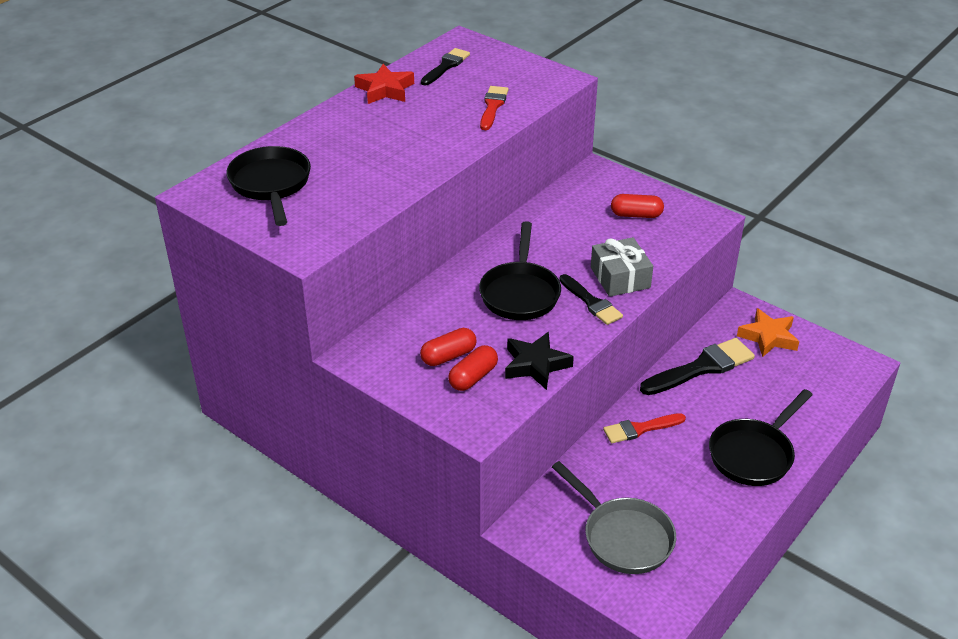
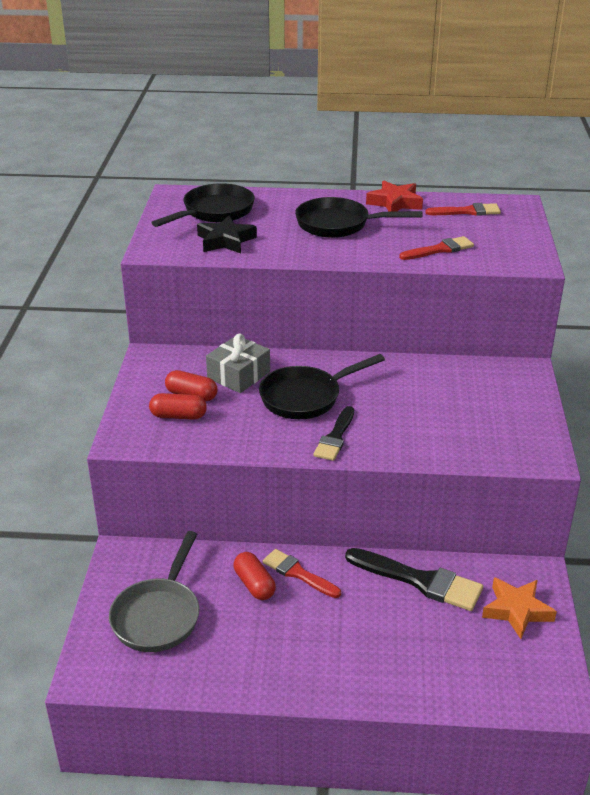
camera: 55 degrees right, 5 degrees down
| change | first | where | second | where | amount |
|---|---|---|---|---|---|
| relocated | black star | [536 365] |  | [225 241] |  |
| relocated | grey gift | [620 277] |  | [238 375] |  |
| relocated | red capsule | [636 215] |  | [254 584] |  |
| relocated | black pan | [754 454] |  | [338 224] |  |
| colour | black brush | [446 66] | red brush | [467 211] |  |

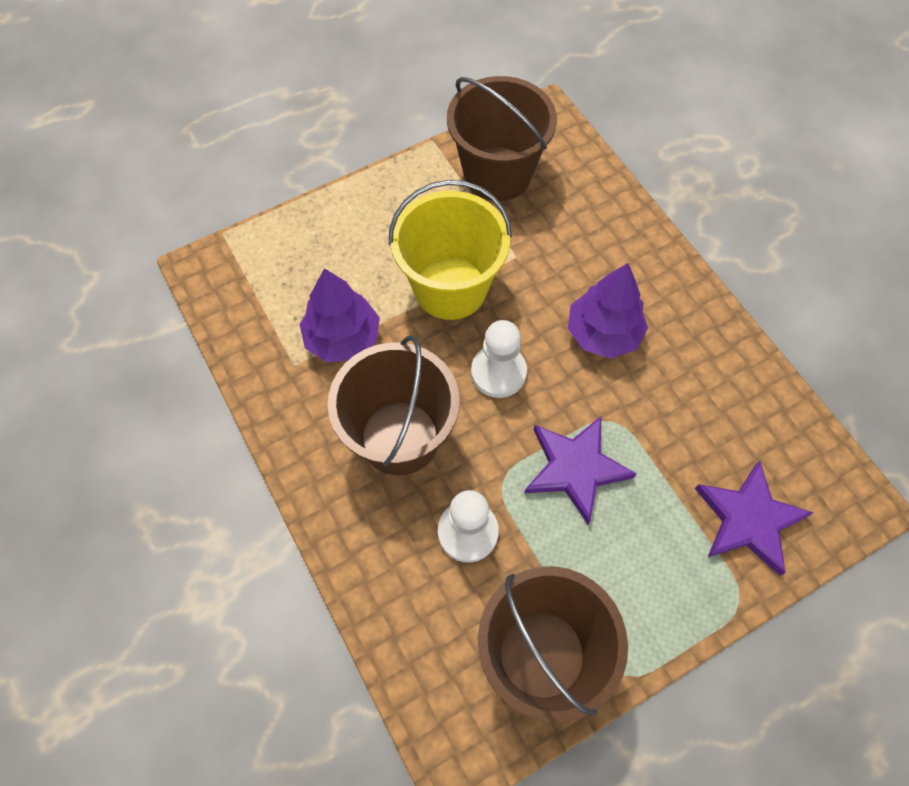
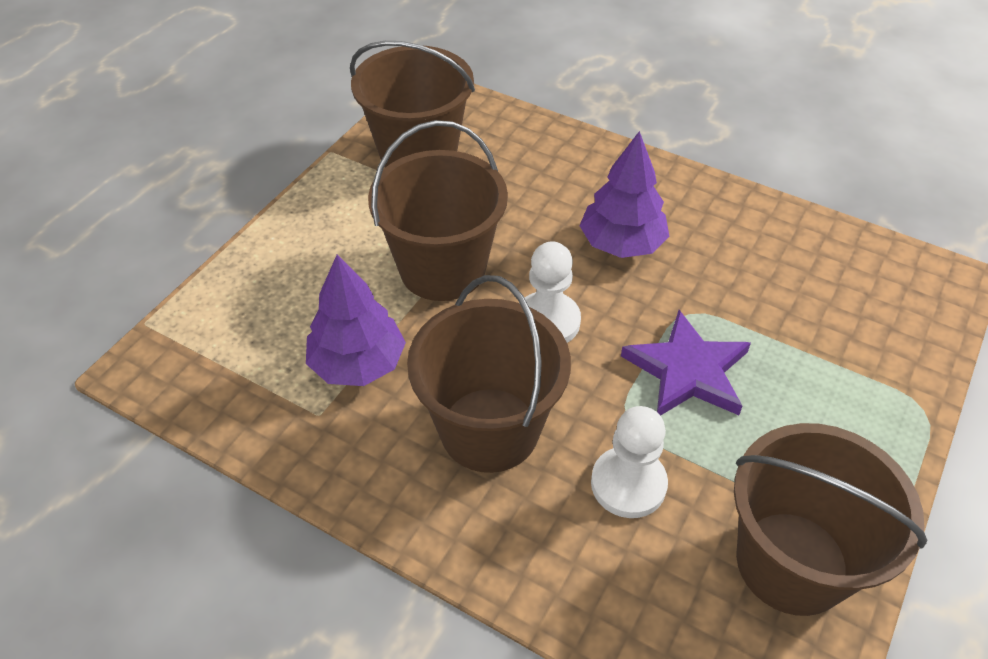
camera: 30 degrees left, 15 degrees down
| change | first | where | second | where | amount |
|---|---|---|---|---|---|
| missing | purple star | [749 519] |  |  |  |
| colour | yellow bucket | [450 288] | brown bucket | [442 269] |  |

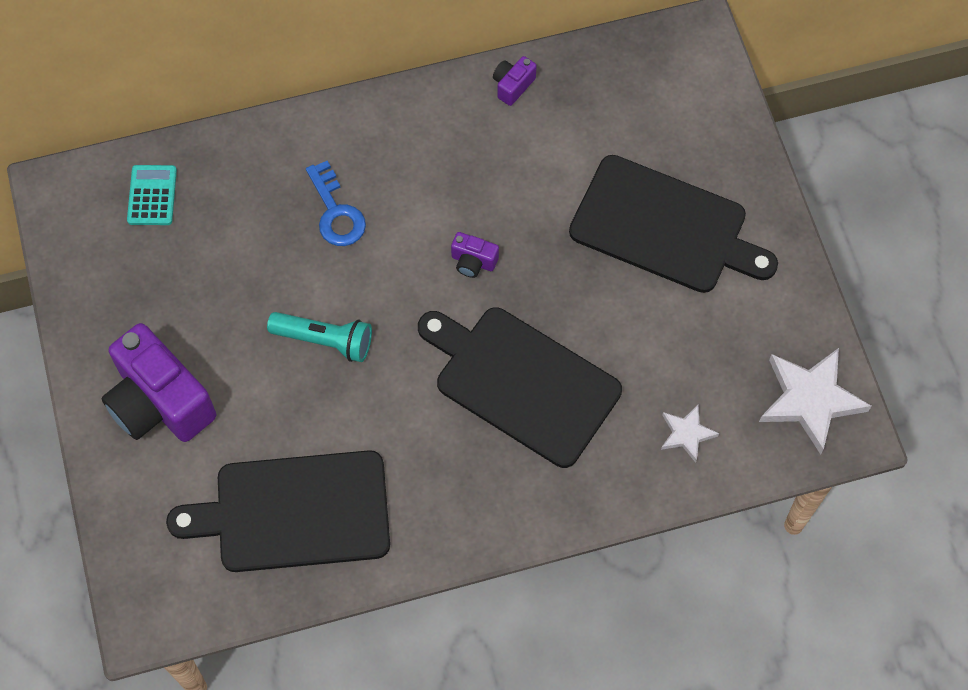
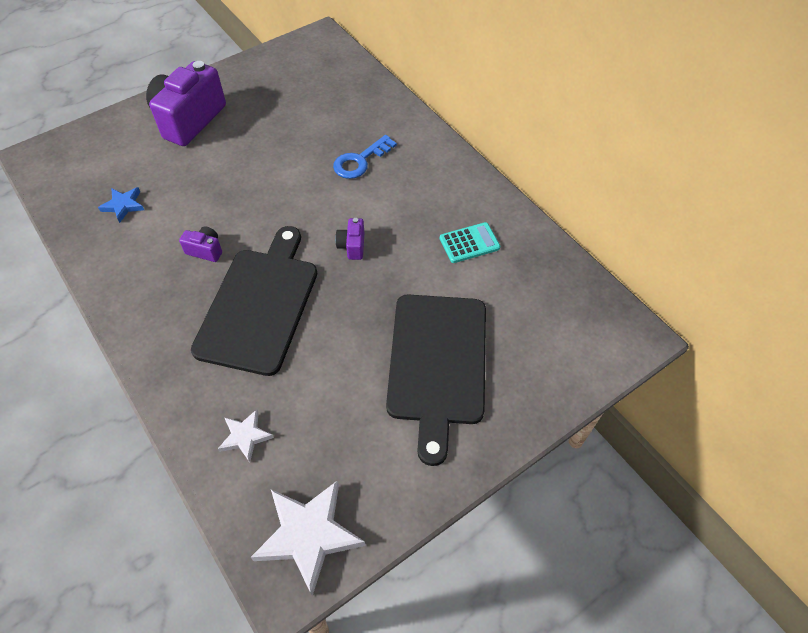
camera: 70 degrees right, 10 degrees down
| change | first | where | second | where | amount |
|---|---|---|---|---|---|
| missing | turquoise flashlight | [325 341] |  |  |  |
| relocated | turquoise calculator | [152 195] |  | [469 243] |  |
| relocated | purple camera | [513 86] |  | [205 250] |  |
| exchanged | black cutting board | [294 512] | blue star | [123 205] |  |

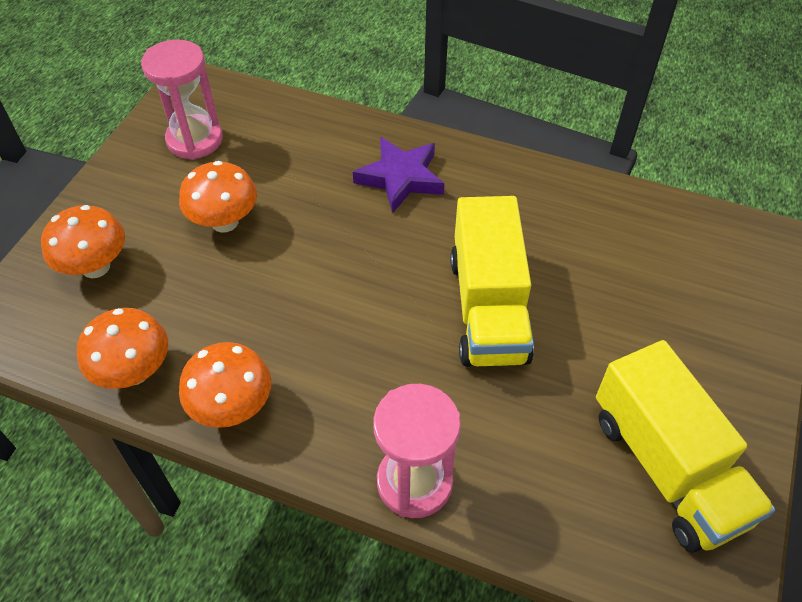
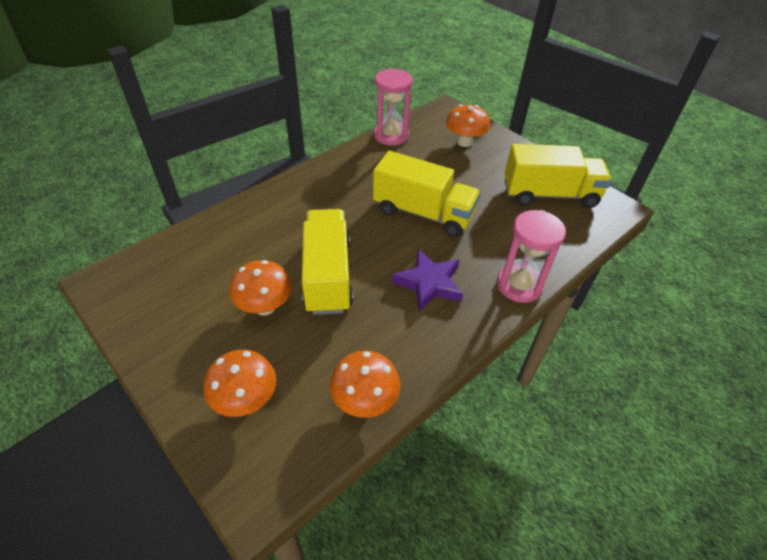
camera: 65 degrees left, 5 degrees down
| change | first | where | second | where | amount |
|---|---|---|---|---|---|
| appeared |  |  | yellow truck | [328 275] |  |
| relocated | pink hourglass | [195 140] |  | [391 136] |  |
| relocated | orange mushroom | [232 407] |  | [464 142] |  |
| relocated | purple star | [401 178] |  | [429 283] |  |

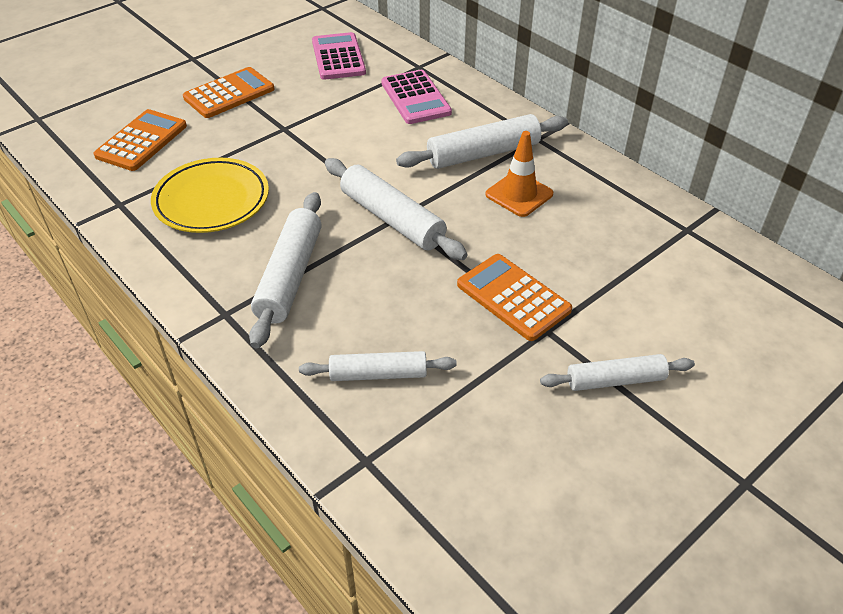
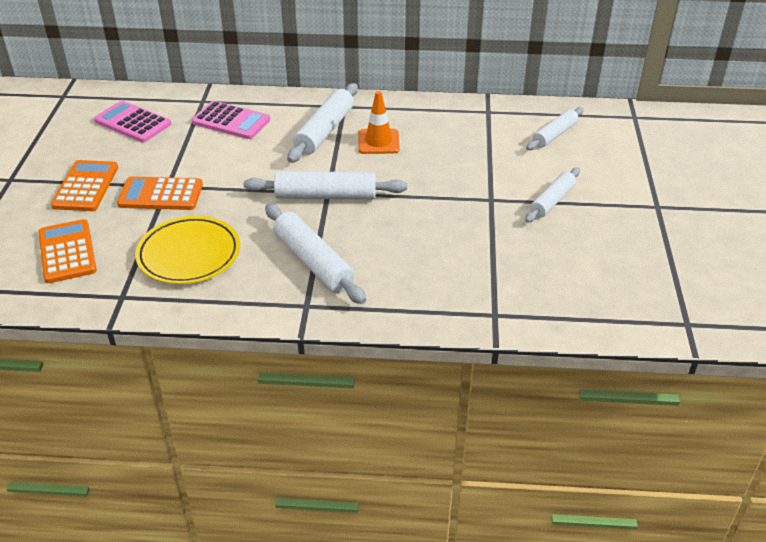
camera: 45 degrees left, 5 degrees down
| change | first | where | second | where | amount |
|---|---|---|---|---|---|
| relocated | white rolling pin | [378 374] |  | [554 134] |  |
| relocated | orange calculator | [513 297] |  | [160 194] |  |

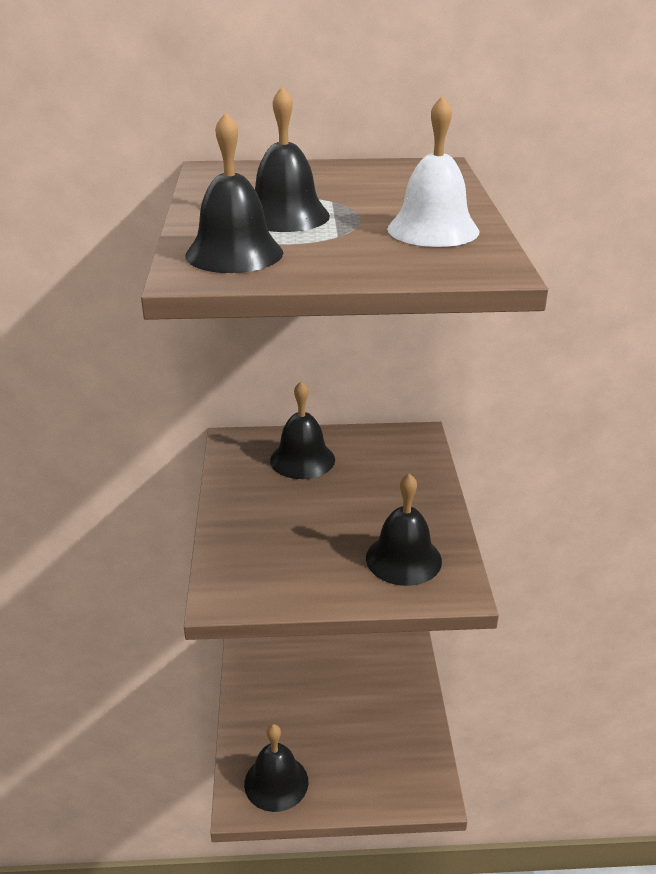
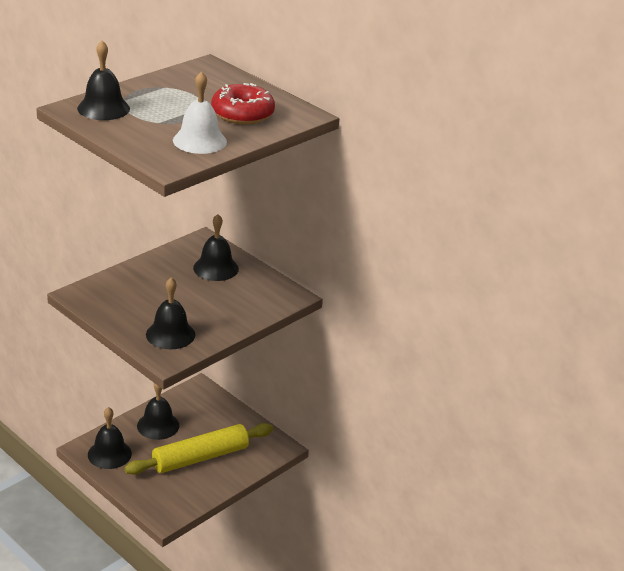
camera: 45 degrees right, 0 degrees up
| change | first | where | second | where | amount |
|---|---|---|---|---|---|
| appeared |  |  | yellow rolling pin | [200 457] |  |
| appeared |  |  | red donut | [242 114] |  |
| relocated | black bell | [285 216] |  | [158 425] |  |

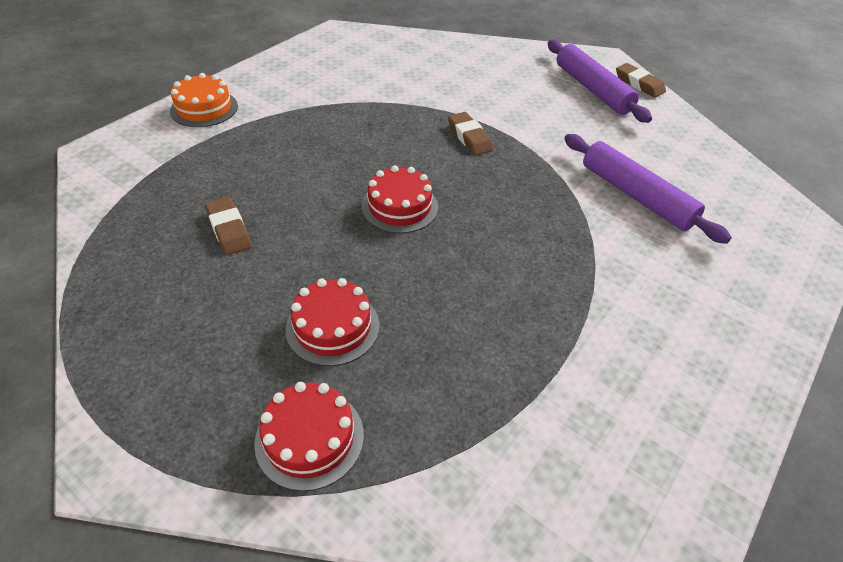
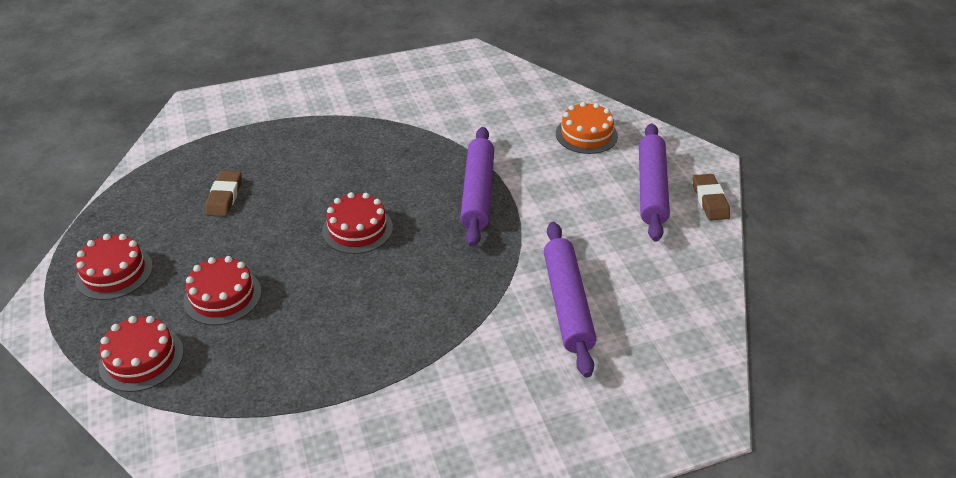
camera: 35 degrees right, 5 degrees down
| change | first | where | second | where | amount |
|---|---|---|---|---|---|
| appeared |  |  | red cake | [114 272] |  |
| relocated | orange cake | [204 108] |  | [586 134] |  |
| exchanged | brown eraser | [469 137] | purple rolling pin | [477 193] |  |

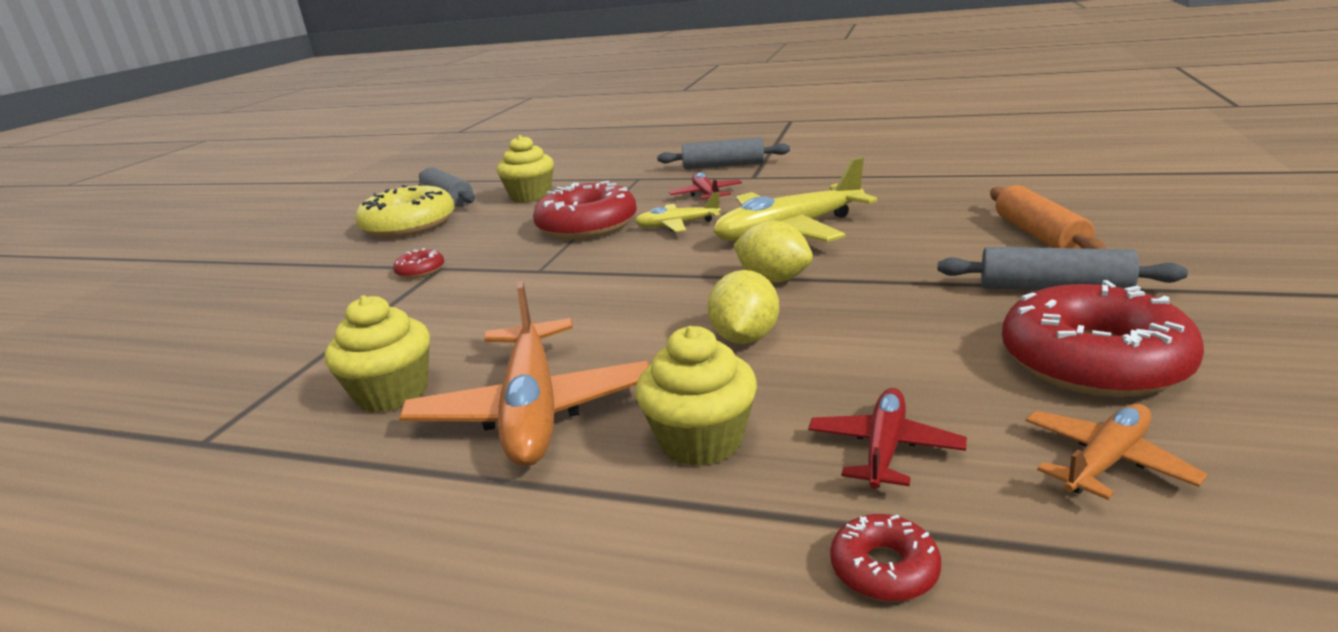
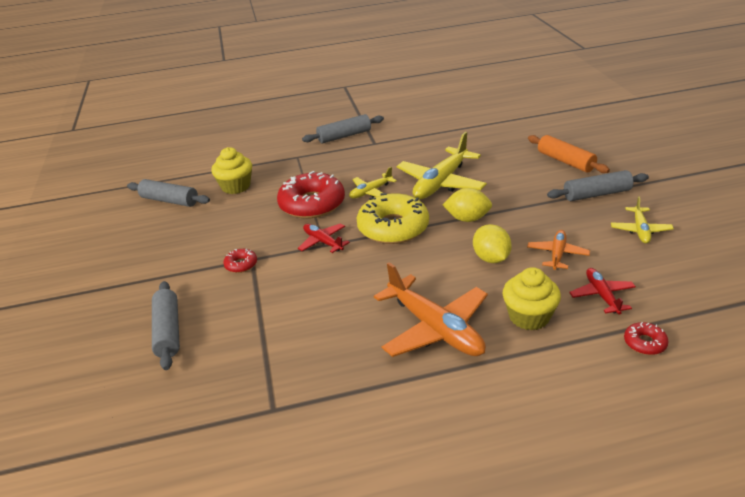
camera: 30 degrees left, 10 degrees up
| change | first | where | second | where | amount |
|---|---|---|---|---|---|
| missing | yellow cupcake | [392 393] |  |  |  |
| appeared |  |  | grey rolling pin | [168 331] |  |
| relocated | yellow donut | [409 225] |  | [393 227] |  |
| relocated | red plane | [706 195] |  | [323 242] |  |
| relocated | orange plane | [1106 461] |  | [557 254] |  |
| exchanged | red donut | [1093 361] | yellow plane | [640 230] |  |

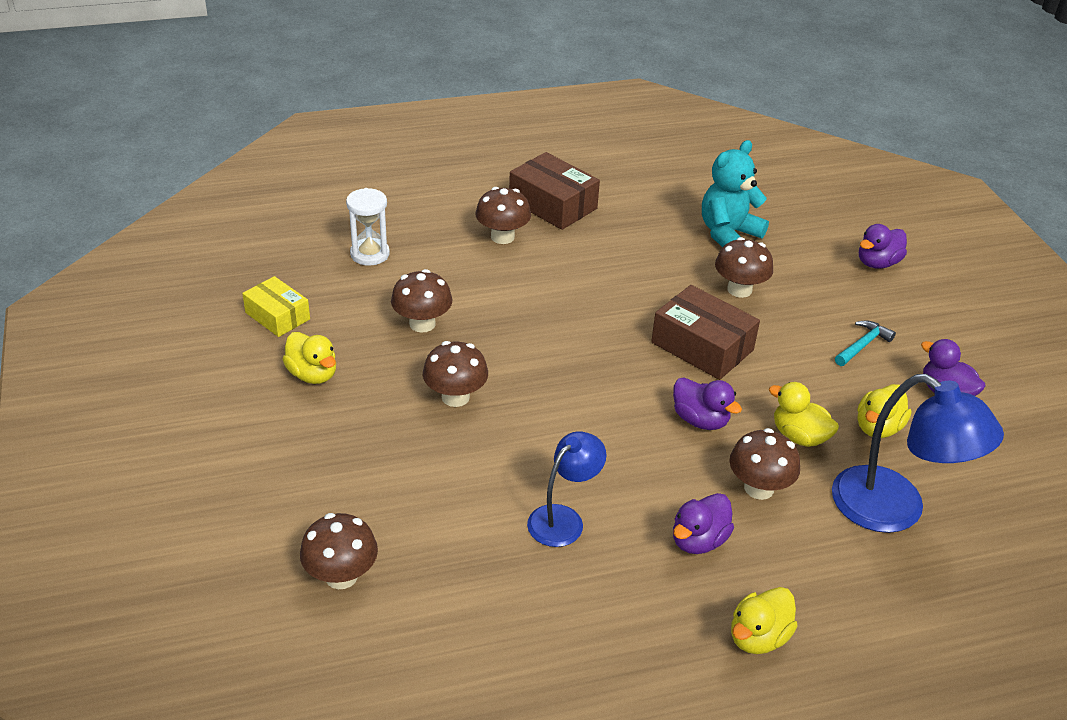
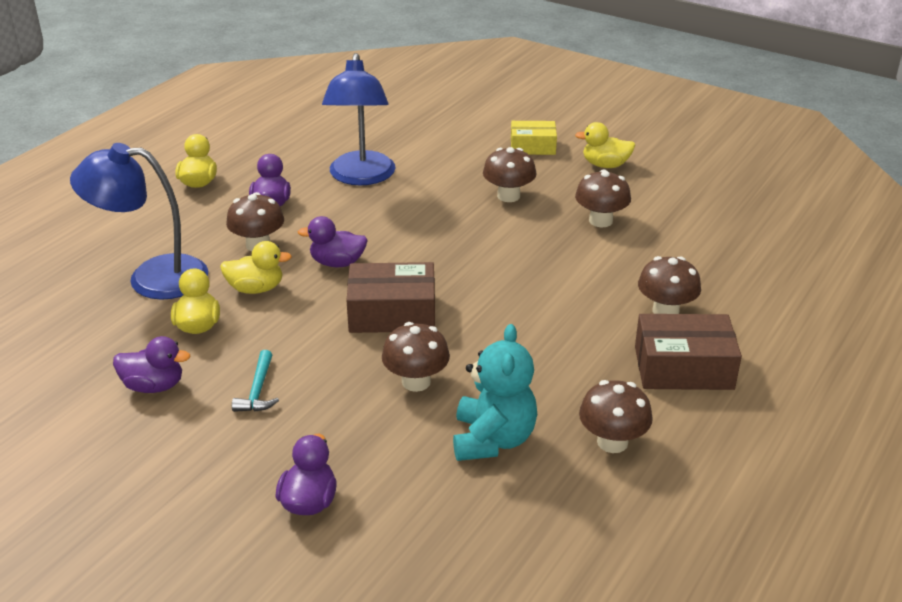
camera: 140 degrees right, 5 degrees down
| change | first | where | second | where | amount |
|---|---|---|---|---|---|
| missing | white hourglass | [370 254] |  |  |  |
| relocated | yellow box | [277 316] |  | [532 146] |  |
| relocated | brown mushroom | [341 576] |  | [612 442] |  |
| size | blue lamp | [563 519] |  | [361 177] | x1.67 |

